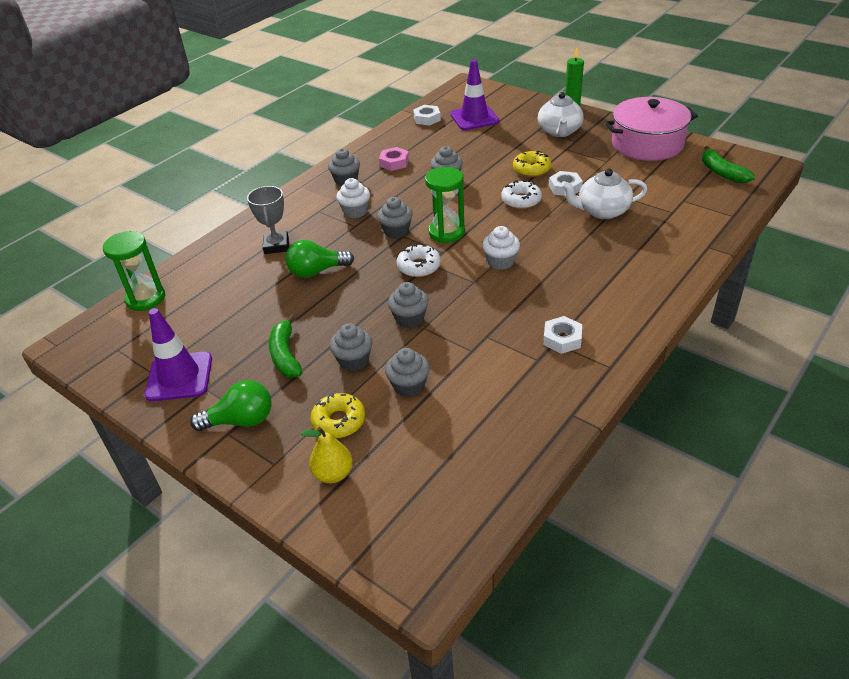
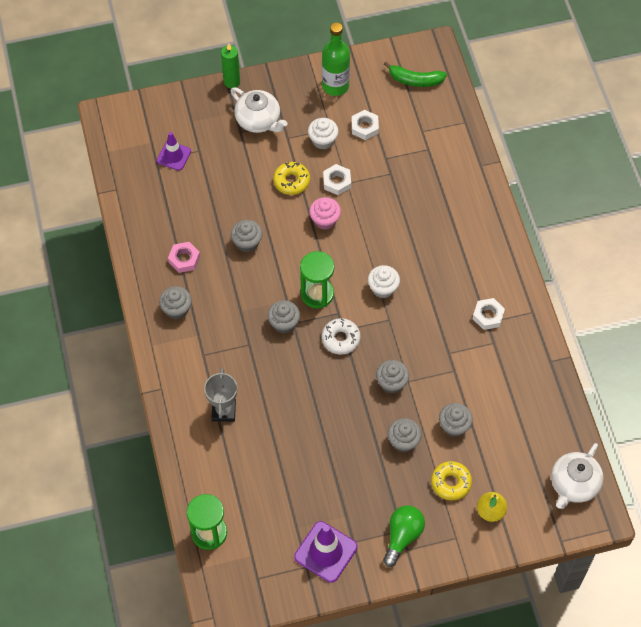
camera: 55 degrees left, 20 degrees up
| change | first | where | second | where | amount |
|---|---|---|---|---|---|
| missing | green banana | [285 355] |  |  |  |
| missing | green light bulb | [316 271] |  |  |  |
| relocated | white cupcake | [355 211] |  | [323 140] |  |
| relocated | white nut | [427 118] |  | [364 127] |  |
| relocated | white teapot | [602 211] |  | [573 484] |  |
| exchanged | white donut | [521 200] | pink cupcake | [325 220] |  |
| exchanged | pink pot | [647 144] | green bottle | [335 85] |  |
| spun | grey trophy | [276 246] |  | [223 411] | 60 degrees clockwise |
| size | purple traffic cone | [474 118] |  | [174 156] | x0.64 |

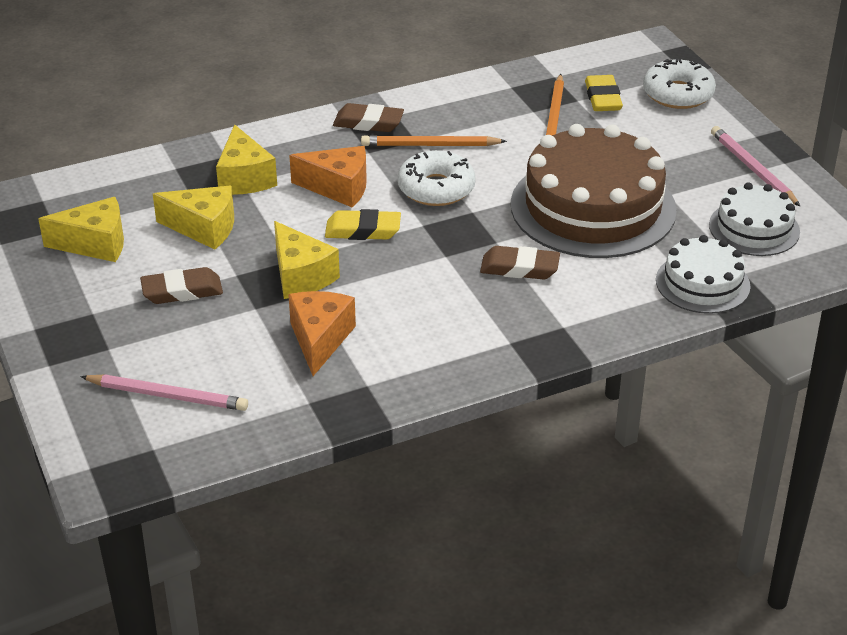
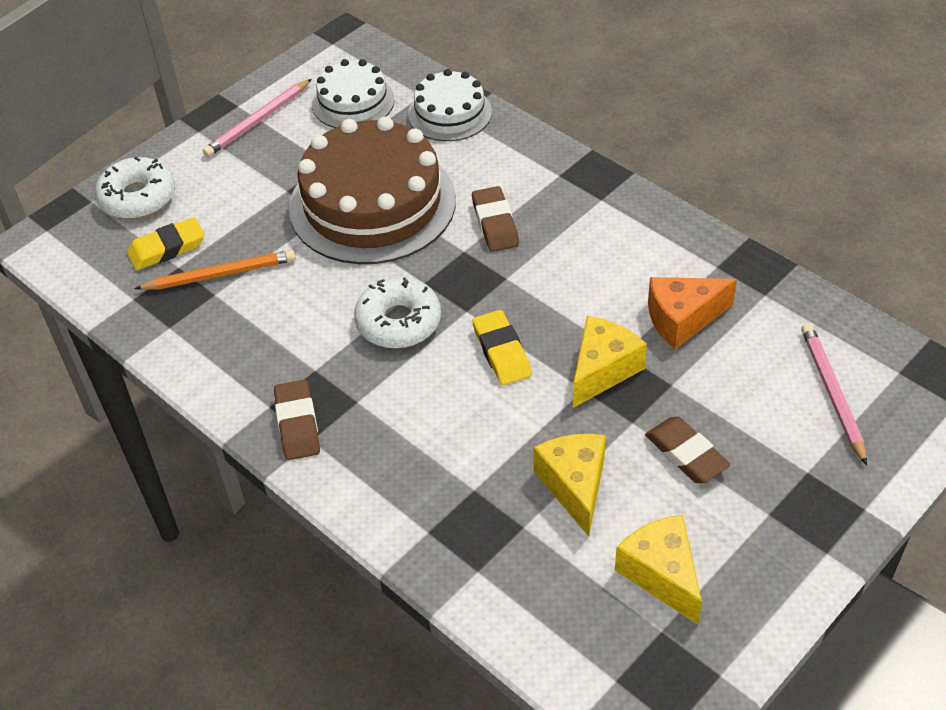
camera: 110 degrees left, 10 degrees up
| change | first | where | second | where | amount |
|---|---|---|---|---|---|
| missing | yellow cheese | [244 178] |  |  |  |
| missing | orange cheese | [338 188] |  |  |  |
| missing | orange pencil | [430 145] |  |  |  |

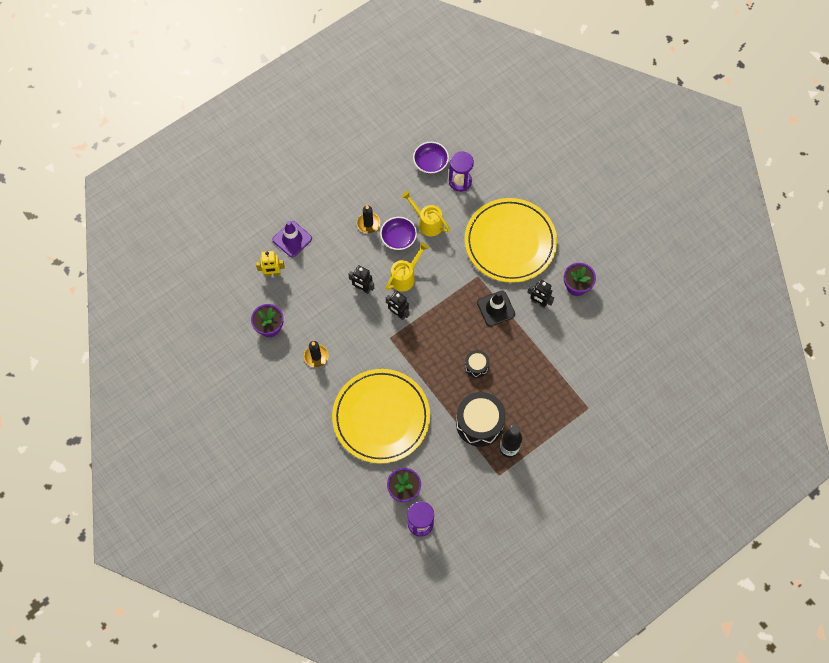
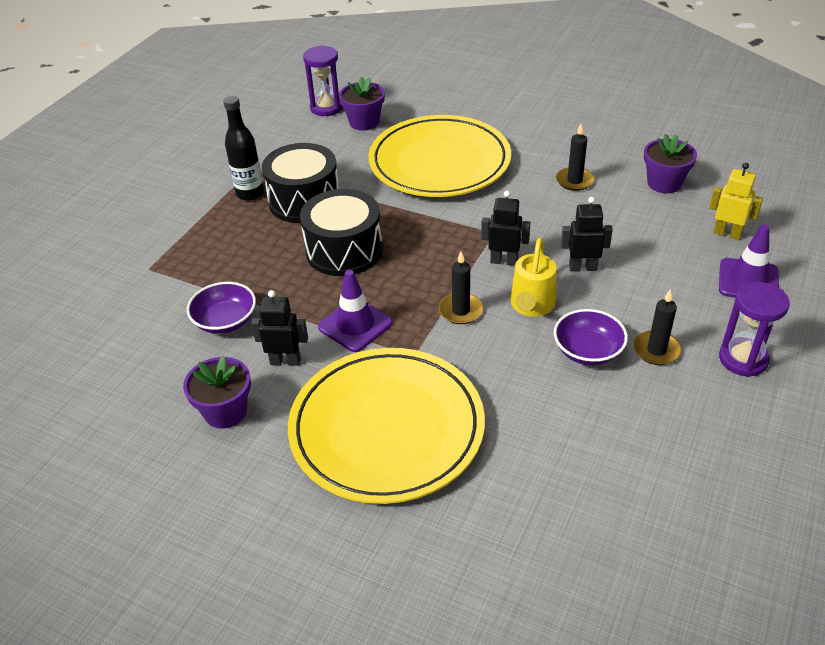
camera: 155 degrees right, 25 degrees down
| change | first | where | second | where | amount |
|---|---|---|---|---|---|
| missing | yellow watering can | [427 223] |  |  |  |
| appeared |  |  | black candle | [461 311] |  |
| relocated | purple bowl | [430 163] |  | [225 321] |  |
| relocated | purple hourglass | [460 181] |  | [743 359] |  |
| colour | black traffic cone | [496 308] | purple traffic cone | [355 325] |  |
| spun | yellow robot | [272 273] |  | [727 233] | 60 degrees clockwise |
| size | black drum | [476 366] |  | [344 250] | x1.94 |

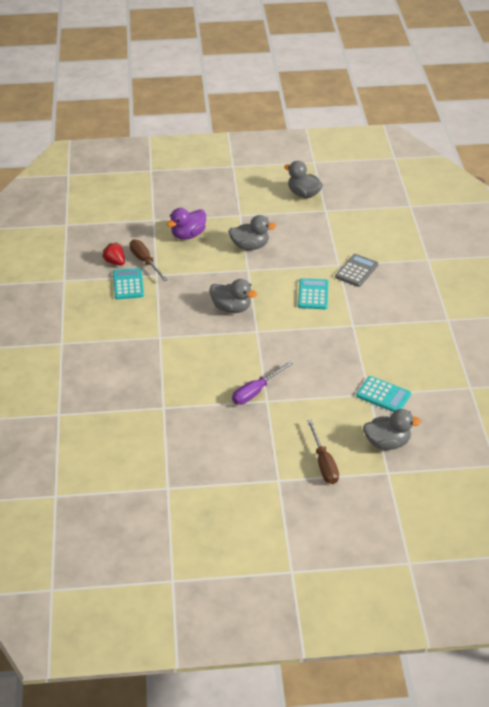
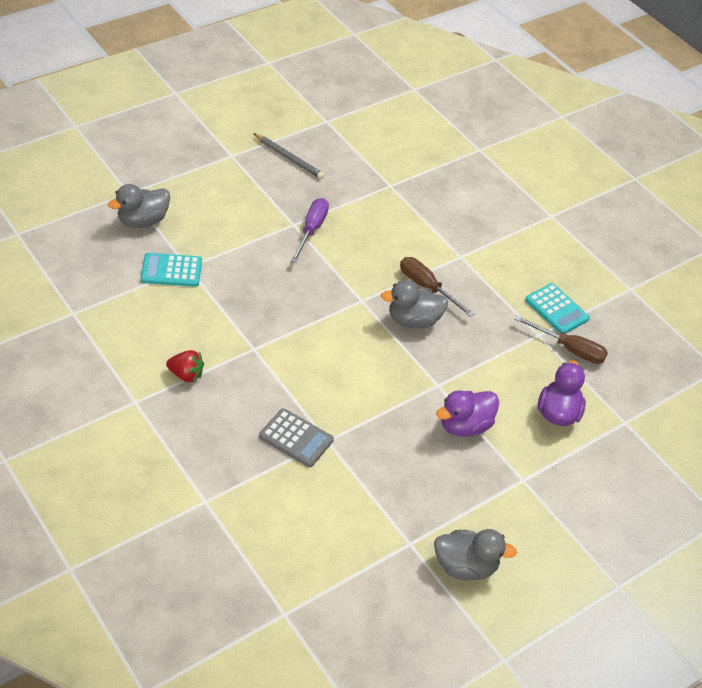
camera: 145 degrees right, 5 degrees up
| change | first | where | second | where | amount |
|---|---|---|---|---|---|
| missing | turquoise calculator | [313 294] |  |  |  |
| appeared |  |  | grey pencil | [289 158] |  |
| relocated | red strawberry | [115 262] |  | [186 375] |  |
| relocated | brown screwdriver | [323 463] |  | [427 287] |  |
| colour | grey duck | [250 246] | purple duck | [464 426] |  |
| spun | grey calculator | [356 271] |  | [296 438] | 60 degrees counterclockwise |

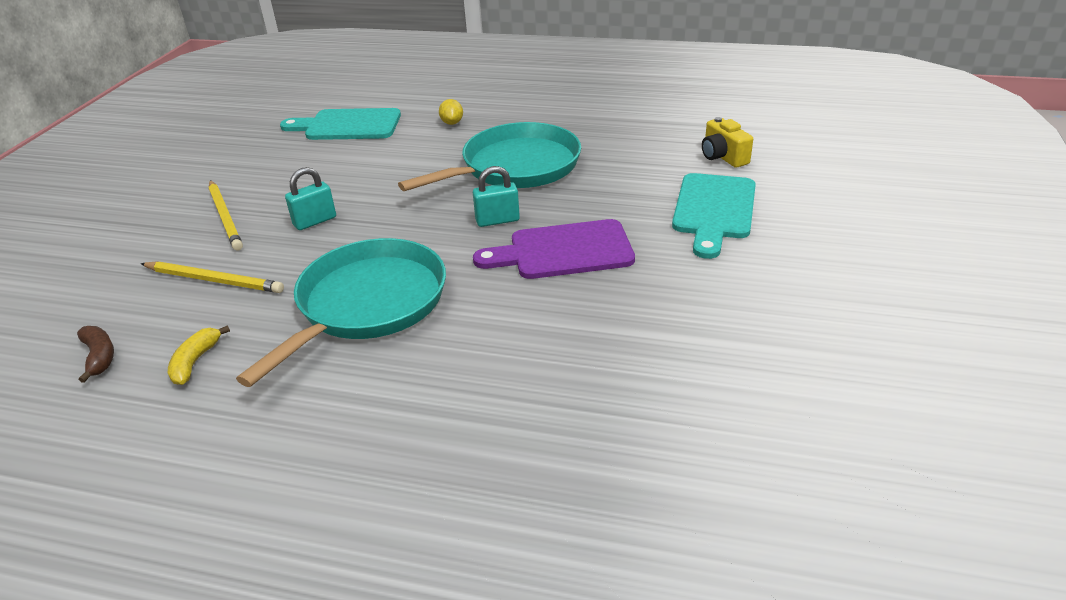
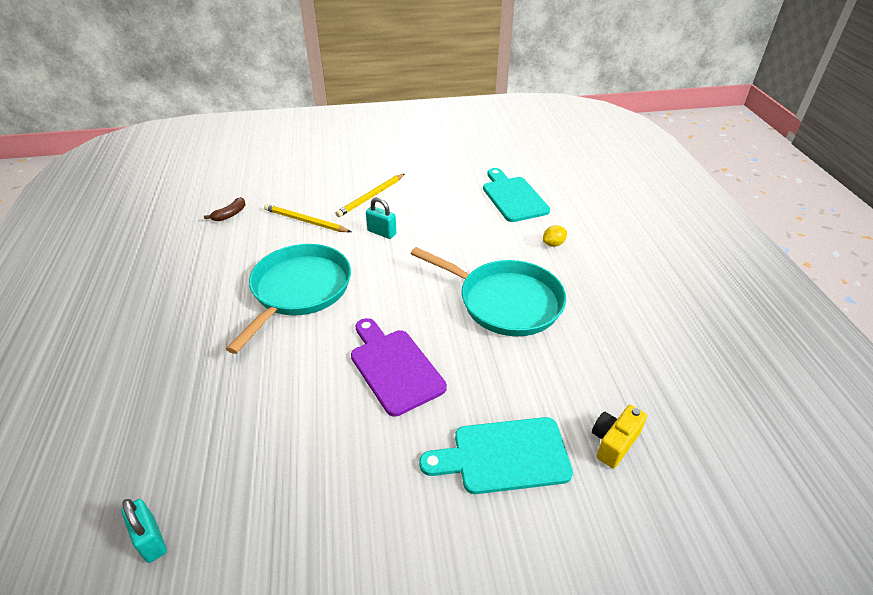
camera: 65 degrees right, 5 degrees up
| change | first | where | second | where | amount |
|---|---|---|---|---|---|
| missing | yellow banana | [195 362] |  |  |  |
| relocated | turquoise padlock | [497 220] |  | [151 540] |  |
| spun | yellow pencil | [214 280] |  | [305 221] | 120 degrees clockwise |
| spun | turquoise pan | [368 304] |  | [299 290] | 75 degrees counterclockwise |

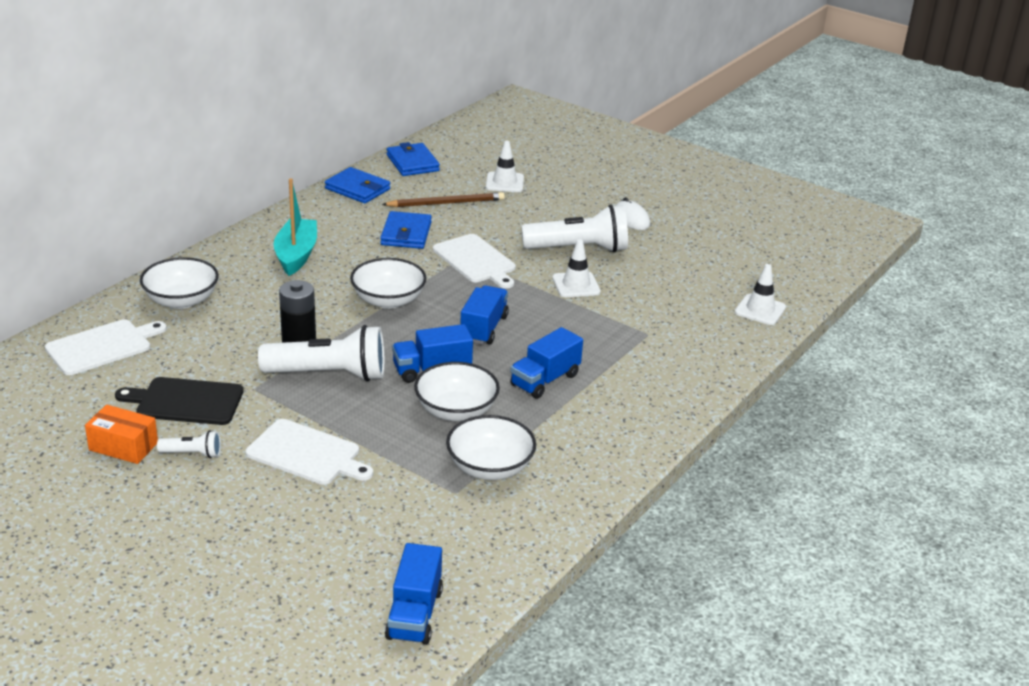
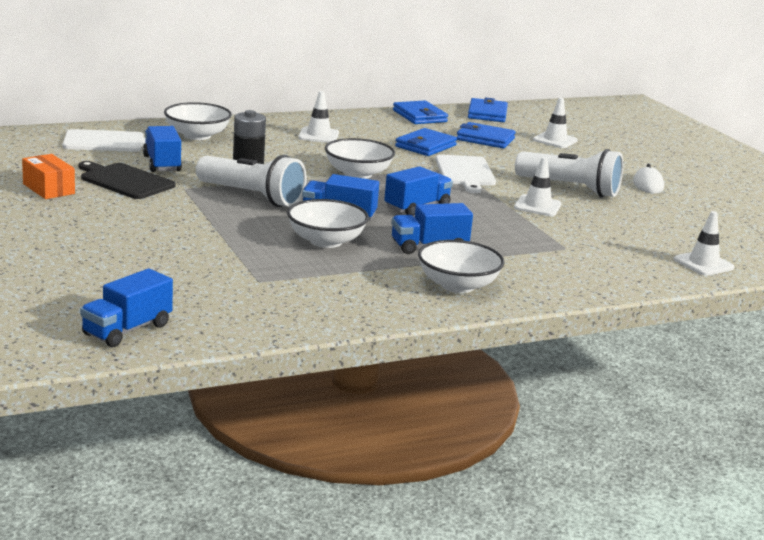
camera: 30 degrees right, 10 degrees down
| change | first | where | second | where | amount |
|---|---|---|---|---|---|
| missing | white flashlight | [192 454] |  |  |  |
| missing | white cutting board | [307 454] |  |  |  |
| appeared |  |  | blue truck | [162 164] |  |
| relocated | white bowl | [490 467] |  | [457 285] |  |
| exchanged | turquoise boat | [296 255] | white traffic cone | [318 135] |  |
| exchanged | brown pencil | [446 203] | blue wallet | [485 139] |  |

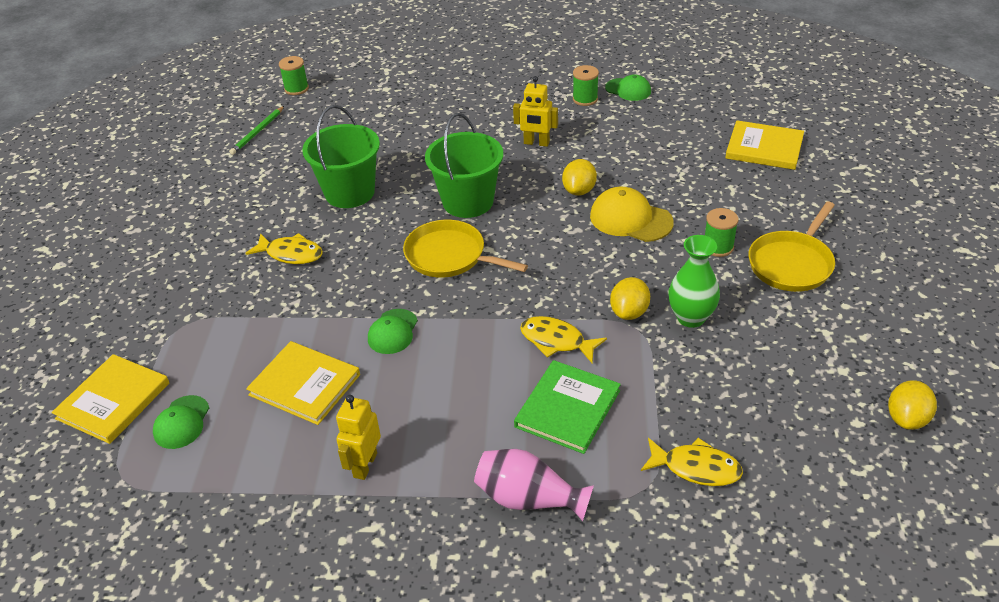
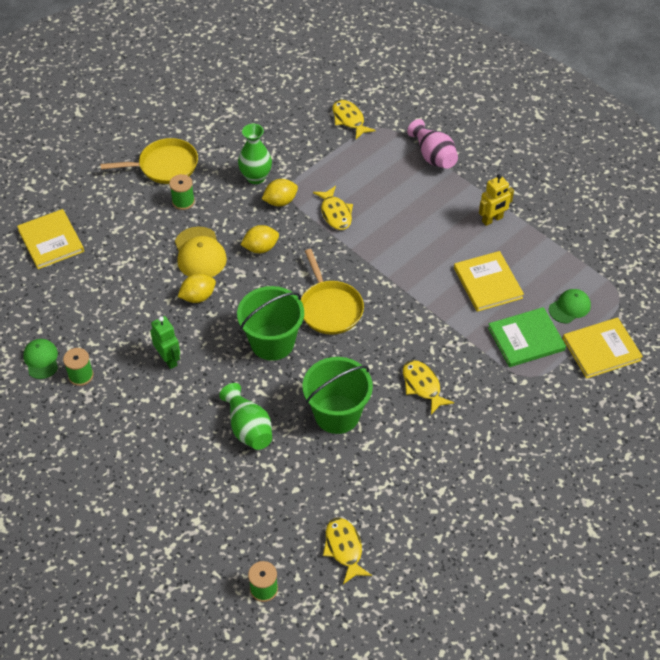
camera: 140 degrees left, 10 degrees up
| change | first | where | second | where | amount |
|---|---|---|---|---|---|
| missing | green cap | [393 332] |  |  |  |
| appeared |  |  | green vase | [248 428] |  |
| relocated | green book | [567 408] |  | [526 339] |  |
| relocated | yellow lemon | [907 418] |  | [260 248] |  |
| exchanged | green pencil | [258 132] | yellow fish | [344 548] |  |
| colour | yellow robot | [536 143] | green robot | [168 359] |  |

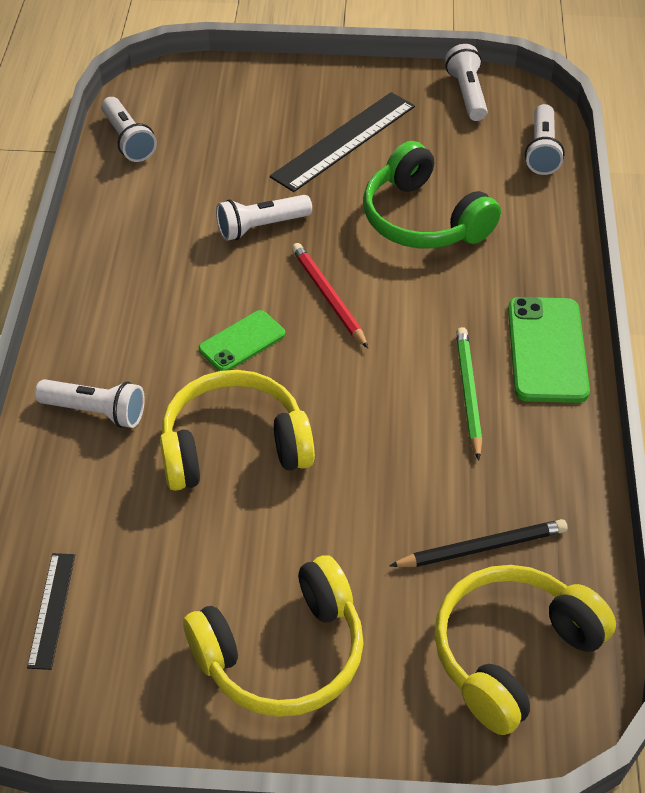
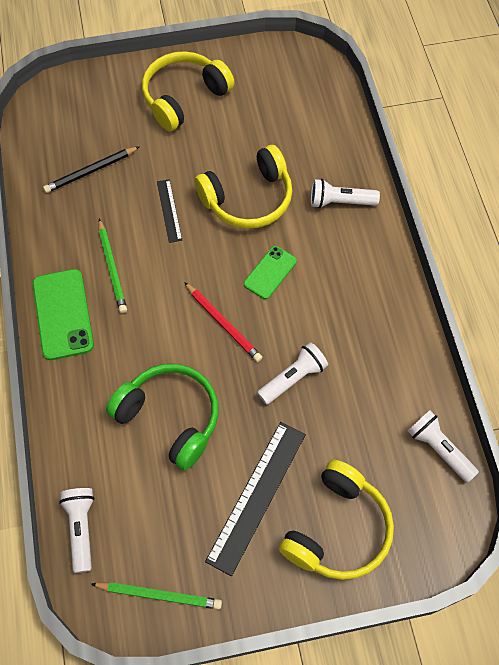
camera: 165 degrees right, 15 degrees up
| change | first | where | second | where | amount |
|---|---|---|---|---|---|
| relocated | black ruler | [52 610] |  | [169 210] |  |
| relocated | yellow headphones | [512 653] |  | [338 529] |  |
| exchanged | white flashlight | [467 94] | green pencil | [159 595] |  |

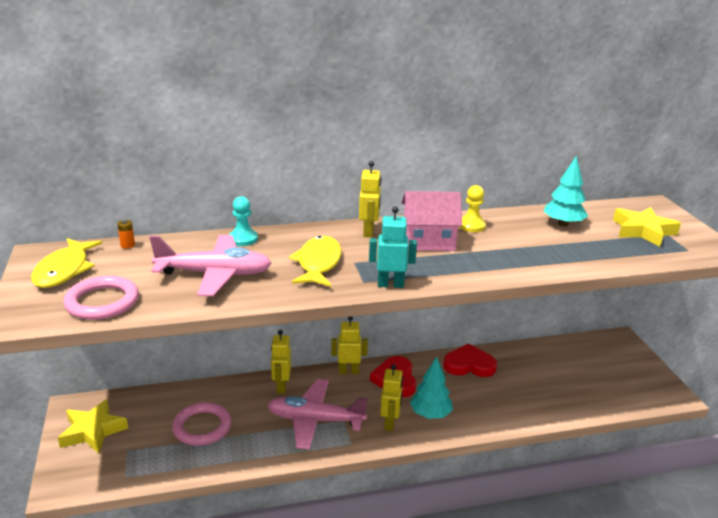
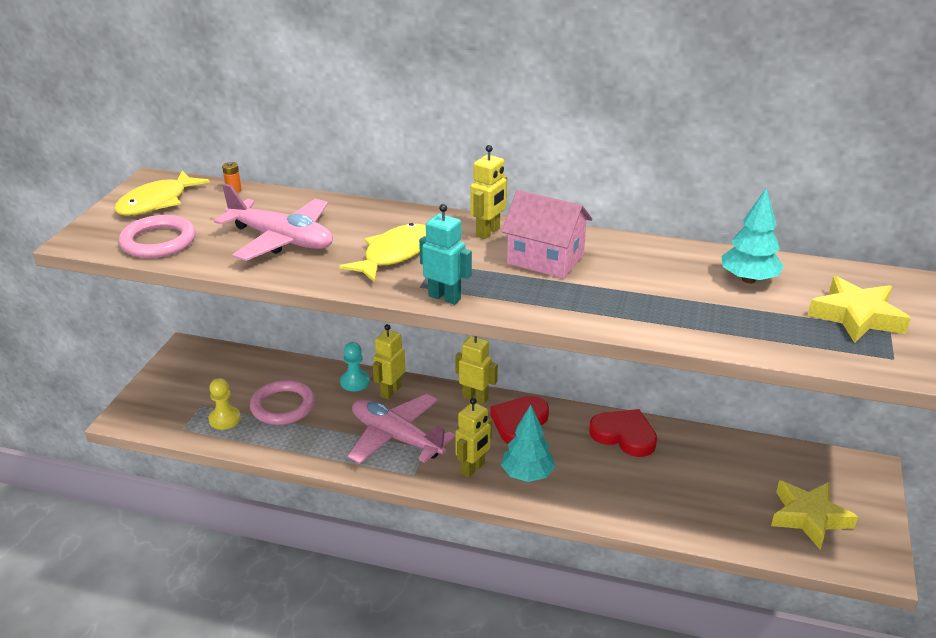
camera: 30 degrees right, 5 degrees up
| change | first | where | second | where | amount |
|---|---|---|---|---|---|
| relocated | yellow star | [93 431] |  | [809 517] |  |
| relocated | turquoise pawn | [243 239] |  | [355 382] |  |
| relocated | yellow pawn | [471 226] |  | [225 419] |  |

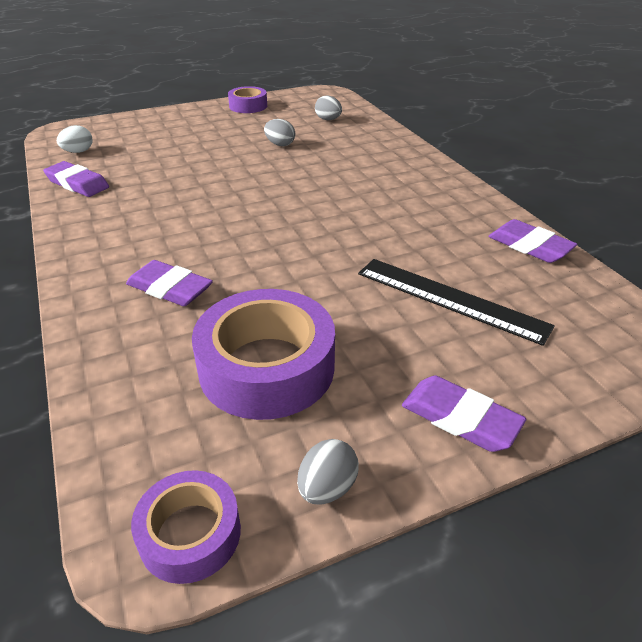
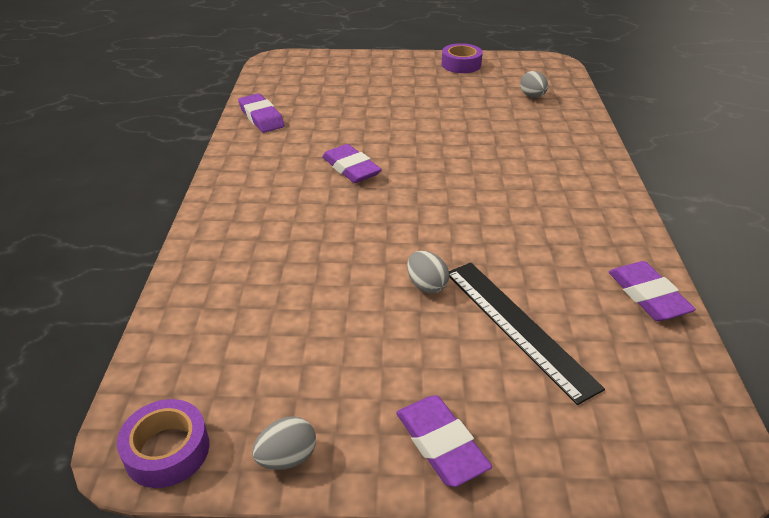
camera: 25 degrees right, 0 degrees up
| change | first | where | second | where | amount |
|---|---|---|---|---|---|
| missing | white egg | [78 152] |  |  |  |
| missing | purple tape | [267 367] |  |  |  |
| relocated | purple eraser | [170 288] |  | [351 168] |  |
| relocated | grey egg | [280 144] |  | [426 285] |  |

